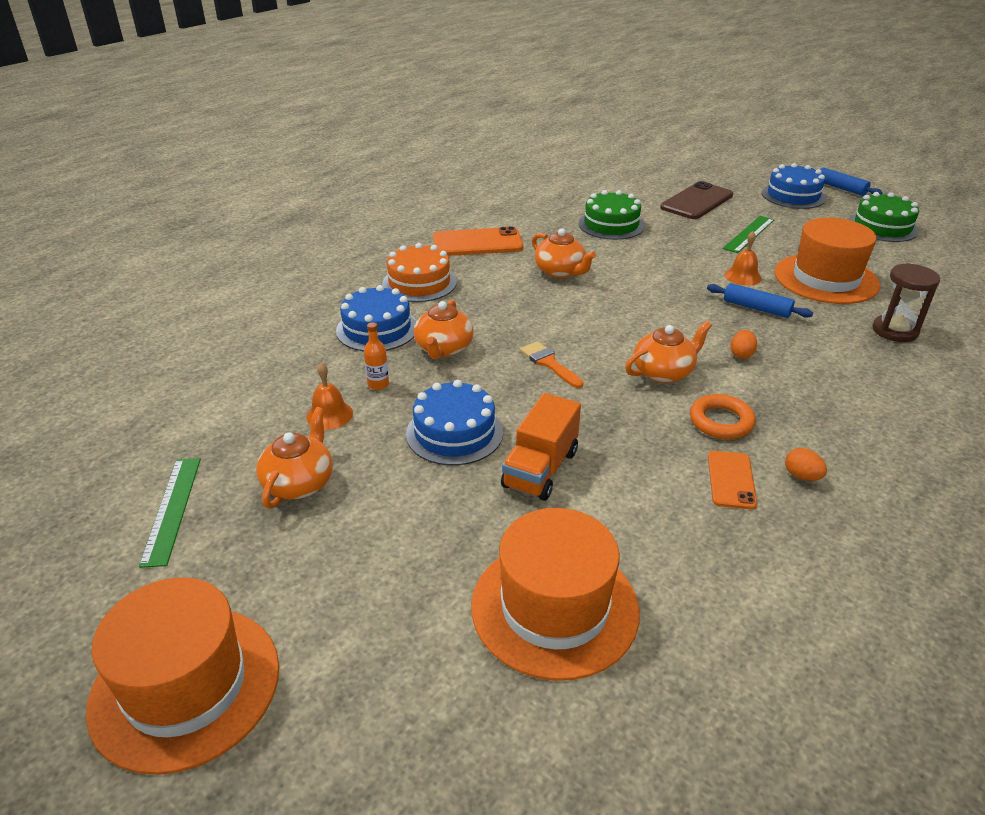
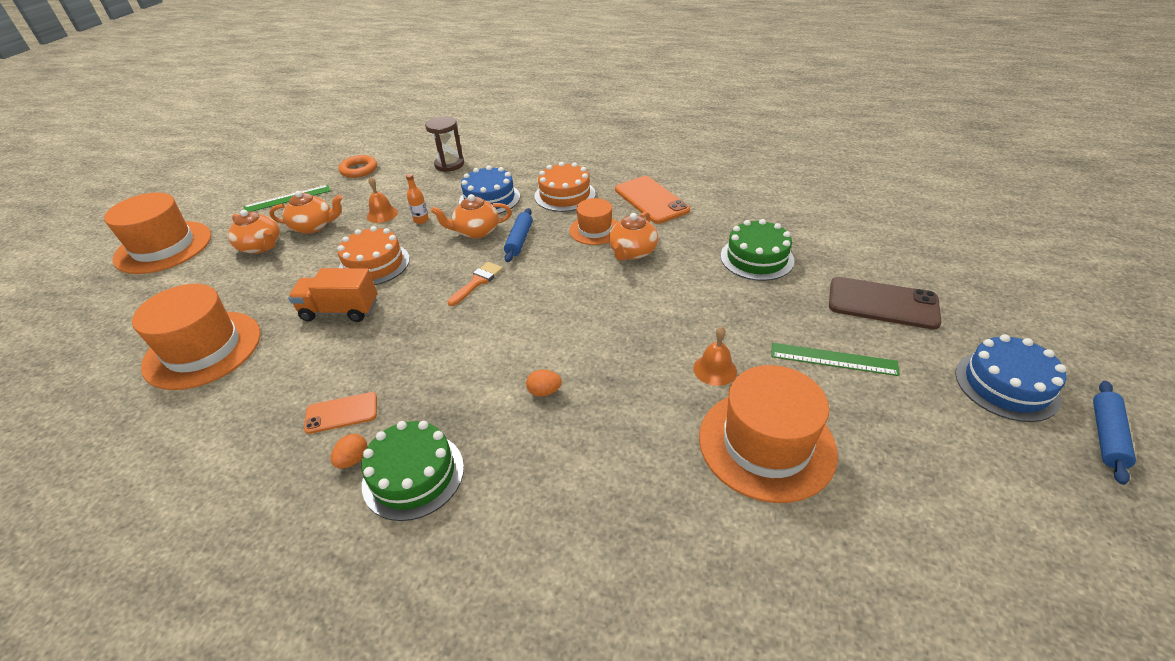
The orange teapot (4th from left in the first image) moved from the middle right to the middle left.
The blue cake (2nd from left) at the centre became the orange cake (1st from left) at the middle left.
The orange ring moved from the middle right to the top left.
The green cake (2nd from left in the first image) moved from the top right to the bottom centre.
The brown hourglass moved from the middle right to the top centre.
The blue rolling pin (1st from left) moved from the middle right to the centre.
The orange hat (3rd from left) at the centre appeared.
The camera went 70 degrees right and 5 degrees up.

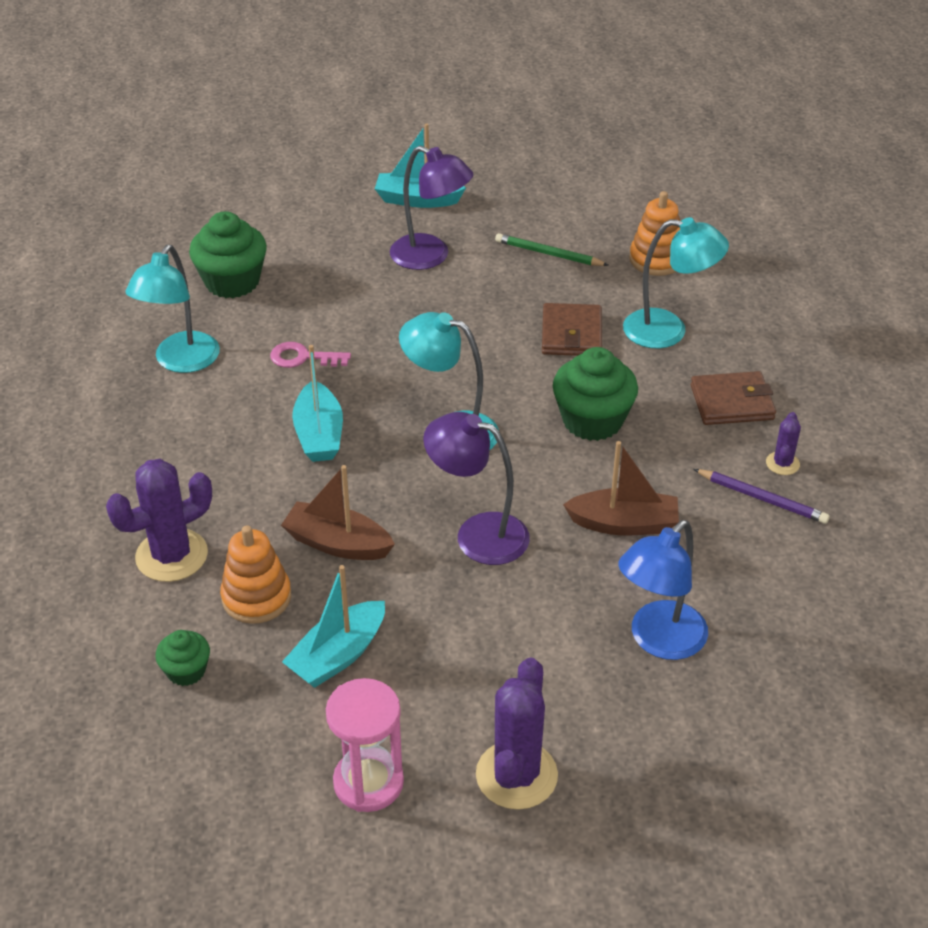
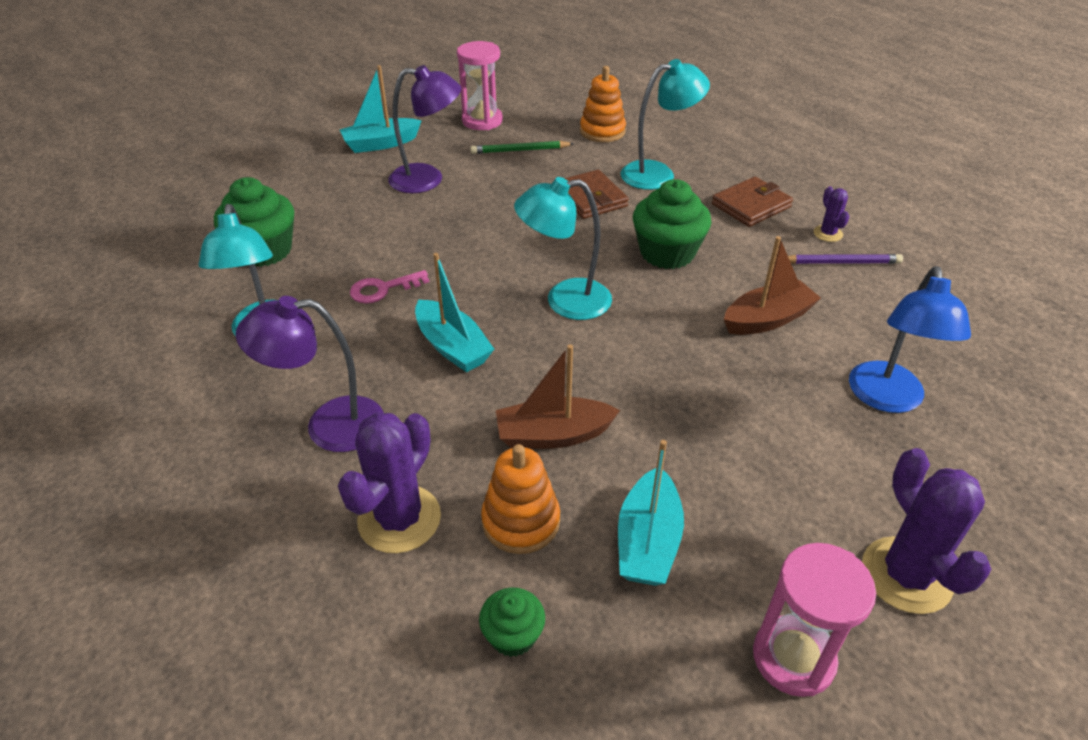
The purple lamp (2nd from left in the first image) moved from the centre to the middle left.
The pink hourglass (1st from left) at the top centre appeared.
The camera went 30 degrees left and 0 degrees up.

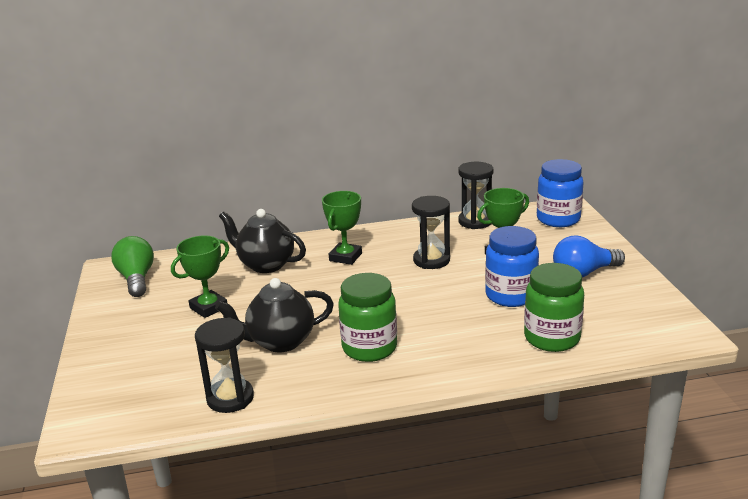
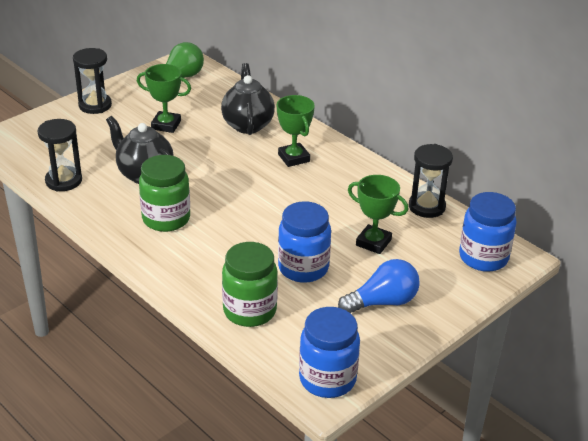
The black hourglass (2nd from left) moved from the centre to the top left.
The green trophy (2nd from left) at the centre turned 75 degrees clockwise.
The blue jar (2nd from left) at the bottom centre appeared.
The blue light bulb at the middle right turned 120 degrees clockwise.
The camera went 55 degrees right and 10 degrees up.

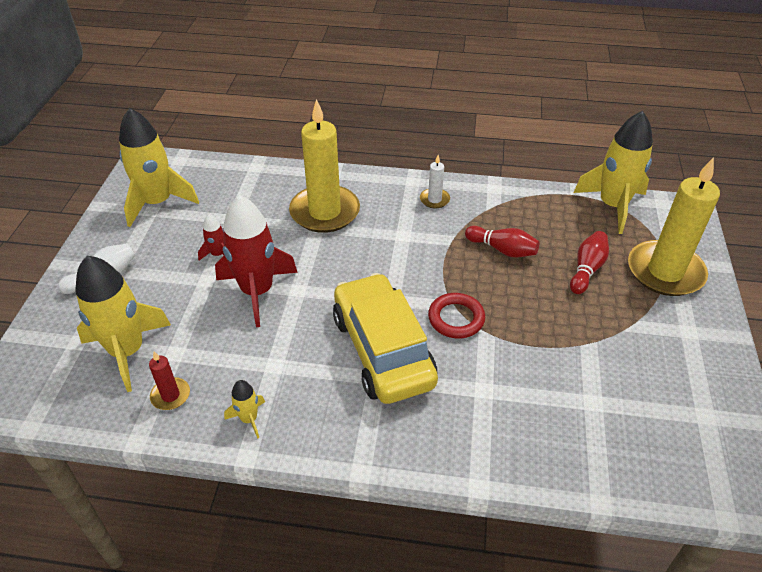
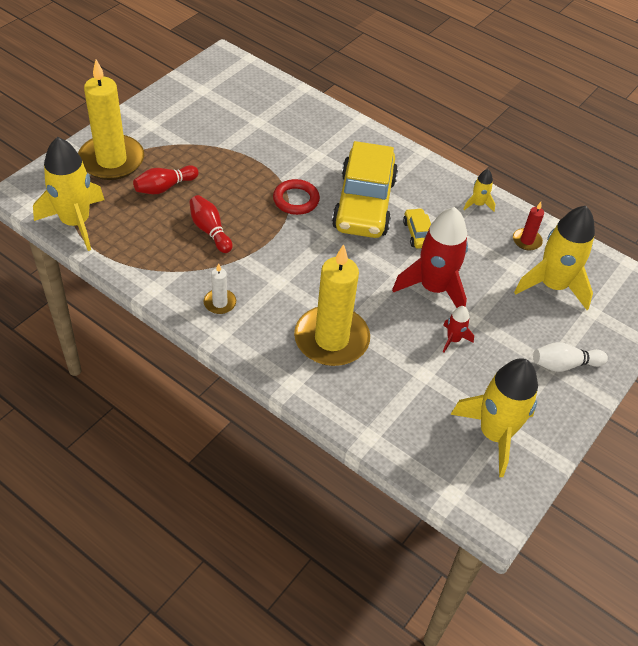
The yellow car (2nd from left) at the centre appeared.
The camera went 155 degrees left and 5 degrees up.

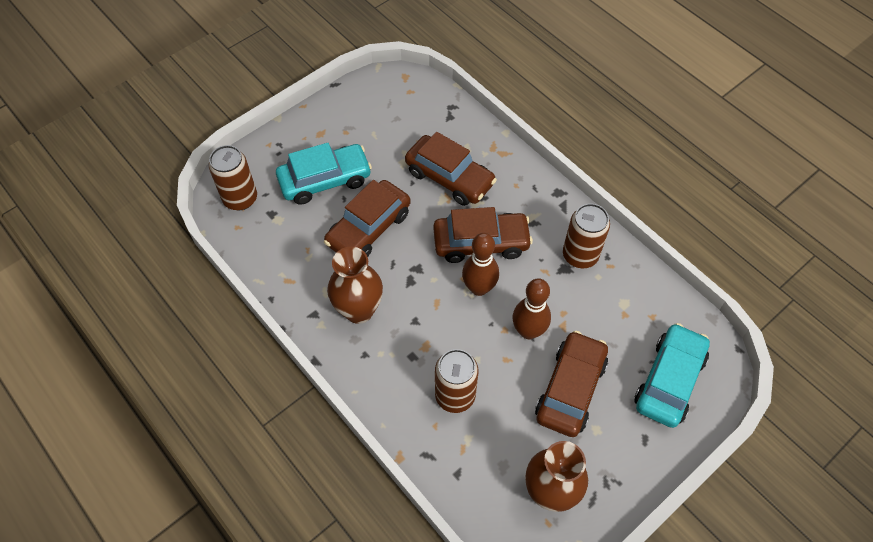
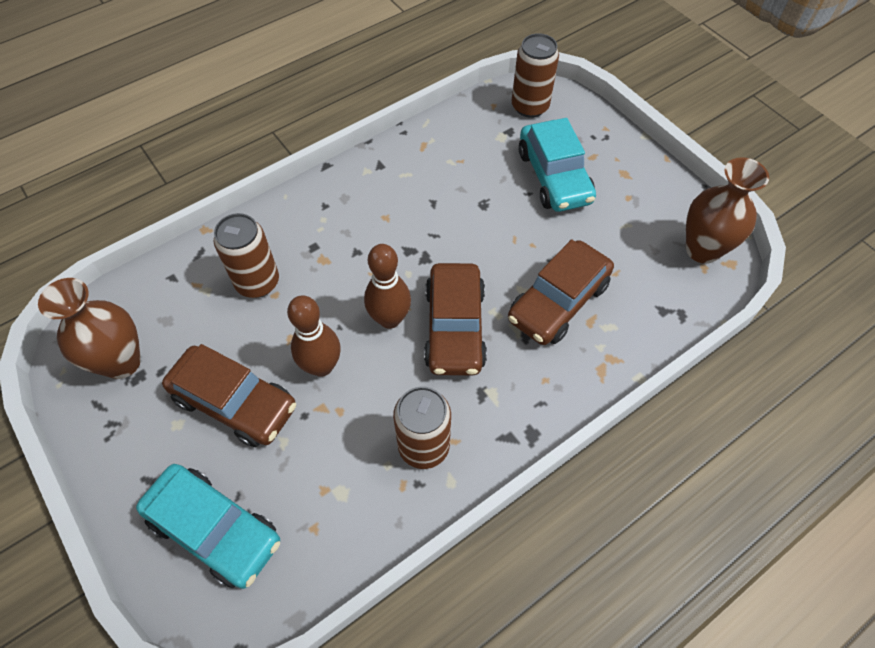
The brown vase (1st from left in the first image) moved from the centre to the top right.
The brown car (1st from left) at the centre disappeared.
The camera went 95 degrees right and 0 degrees up.

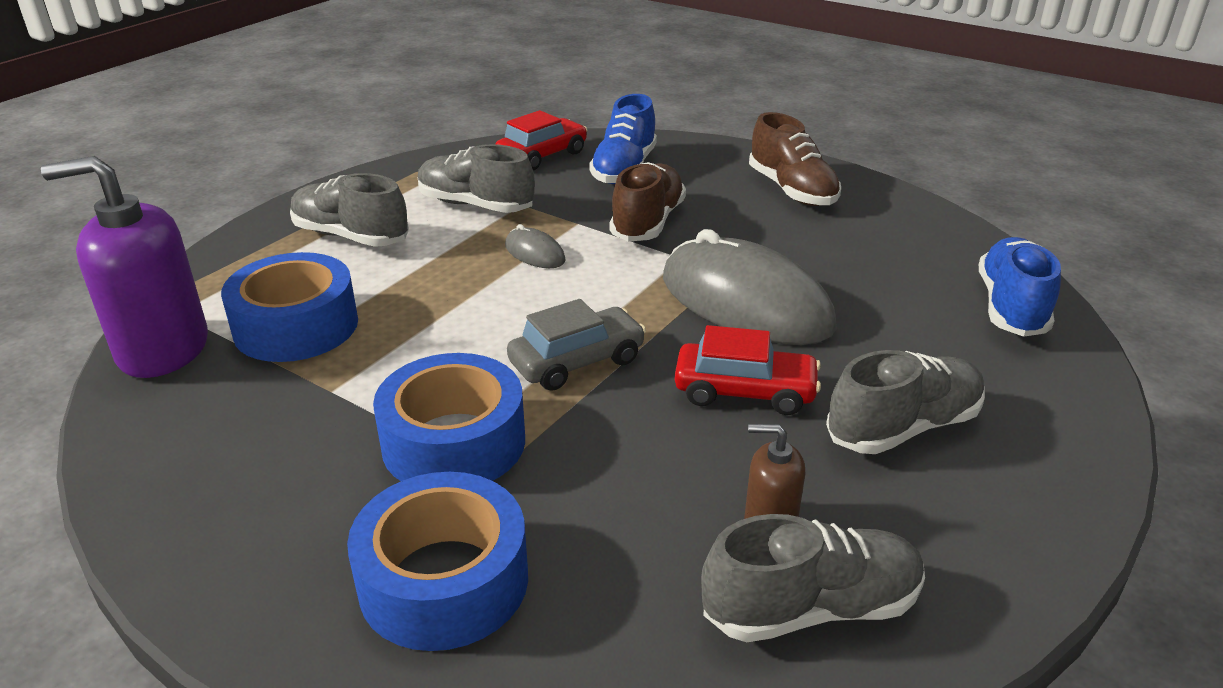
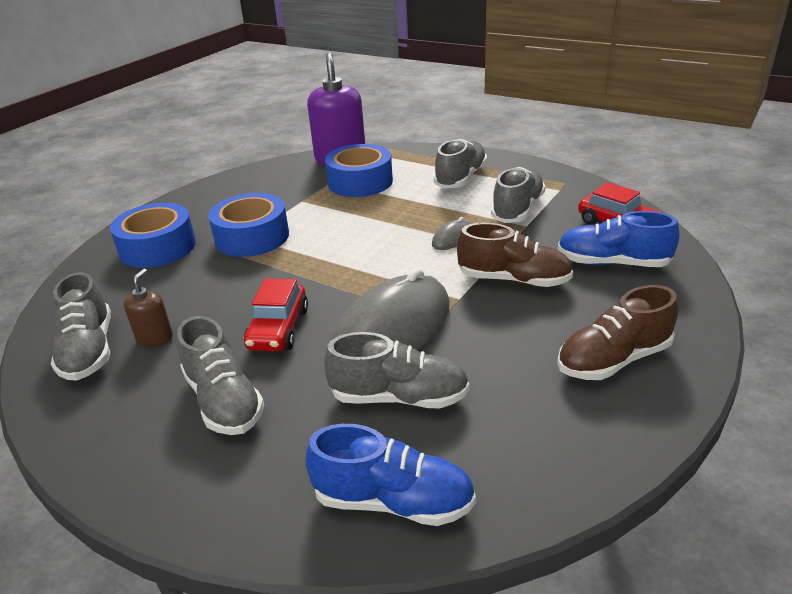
The grey shoe (3rd from left) at the centre appeared.
The grey car at the centre disappeared.
The camera went 90 degrees right and 0 degrees up.

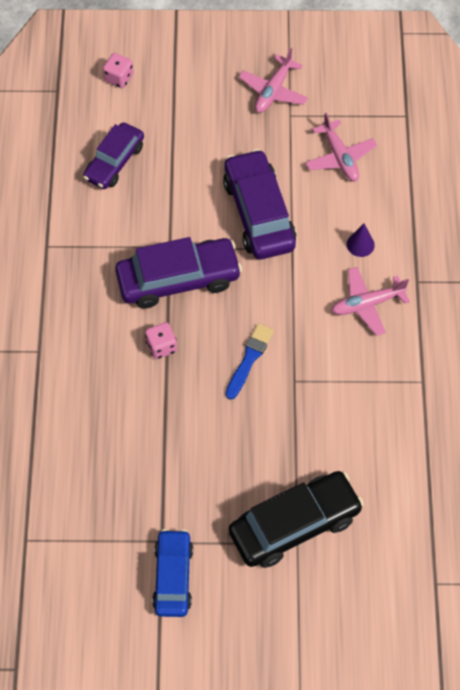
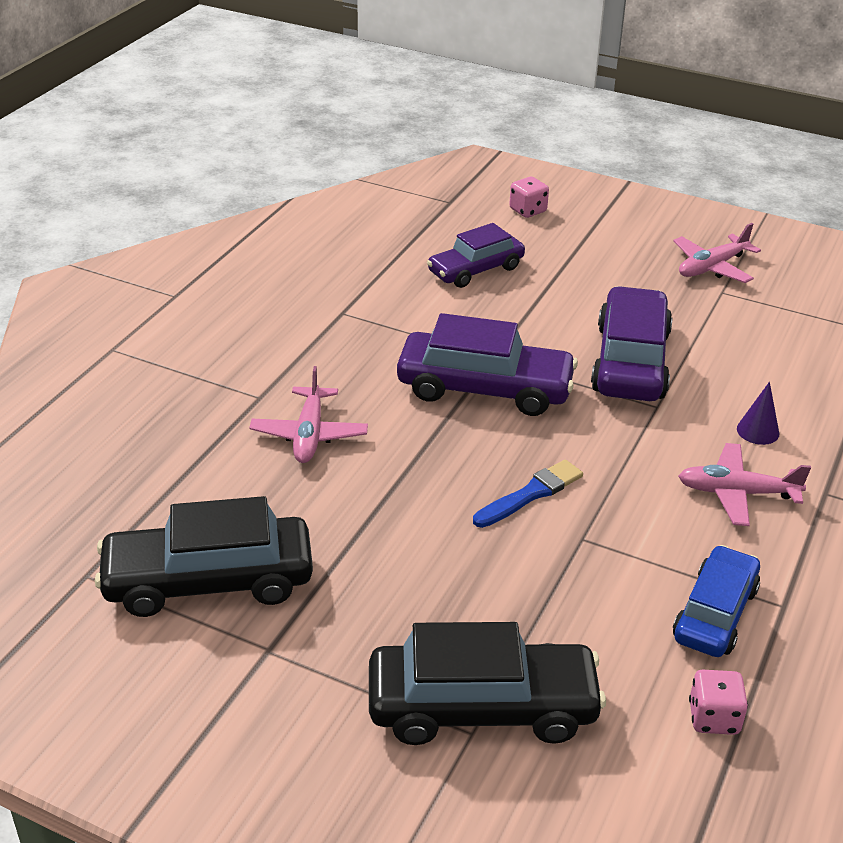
The black car (1st from left) at the middle left appeared.
The pink plane (2nd from left in the first image) moved from the top right to the centre.
The blue car moved from the bottom centre to the bottom right.
The pink dice (2nd from left) moved from the centre to the bottom right.
The camera went 25 degrees right and 25 degrees down.

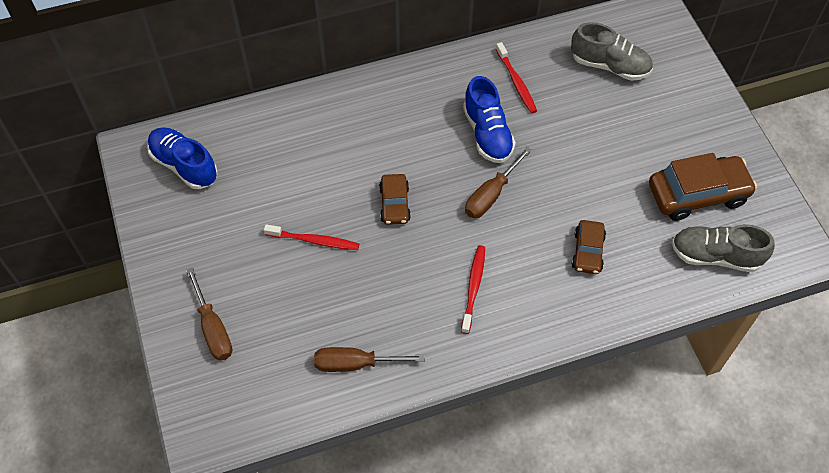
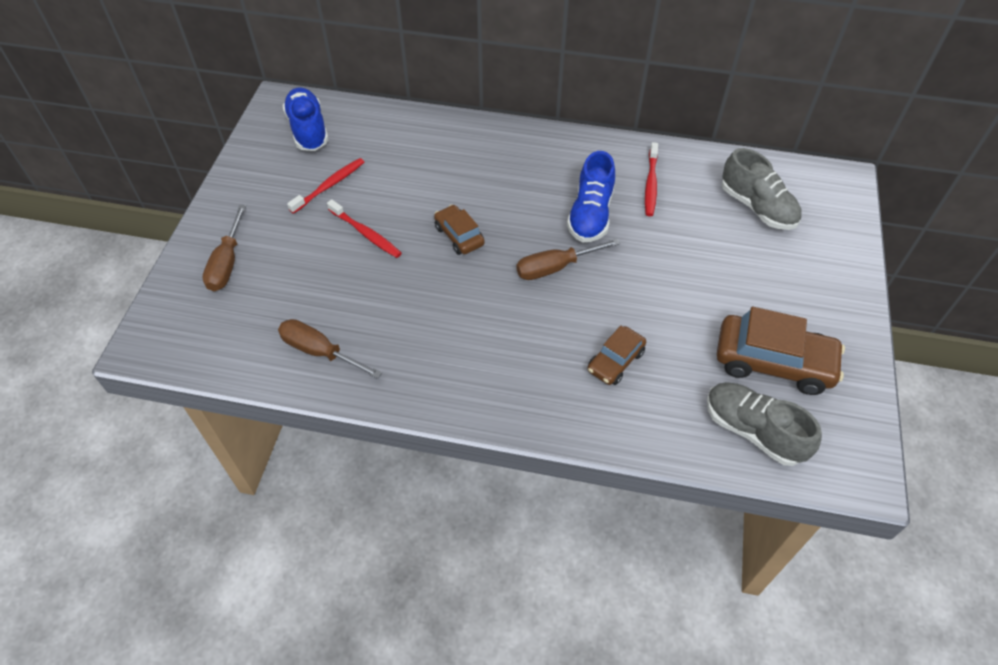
The red toothbrush (2nd from left in the first image) moved from the centre to the top left.
The brown car (1st from left) at the centre turned 120 degrees clockwise.
The camera went 30 degrees right and 5 degrees down.

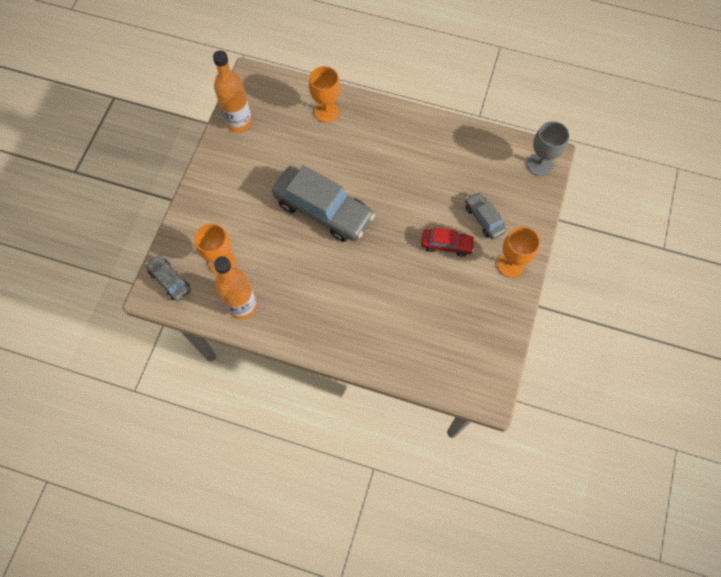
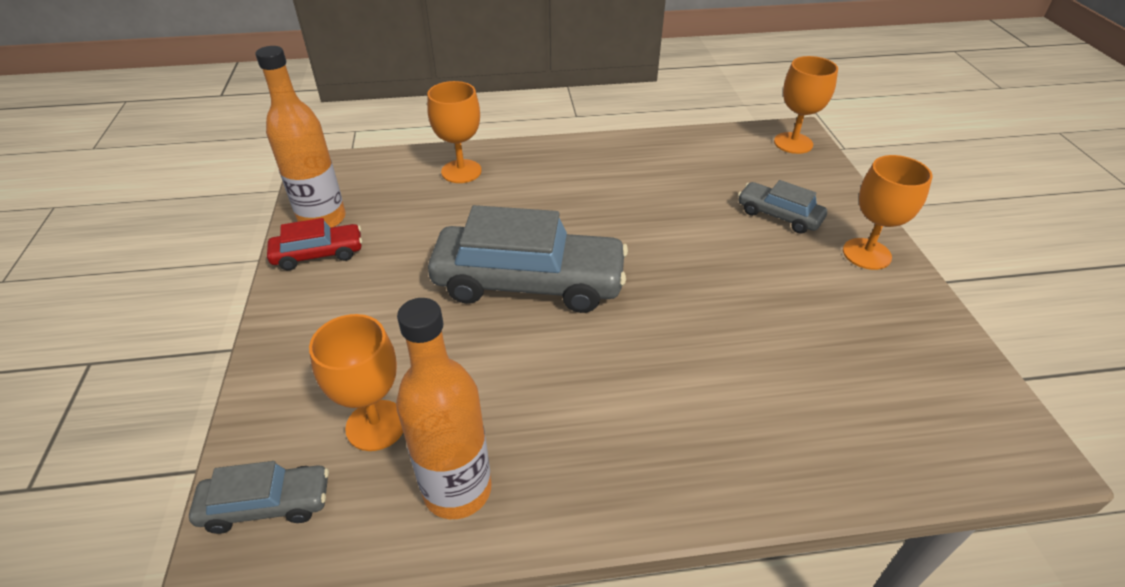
The grey car (1st from left) at the middle left turned 150 degrees clockwise.
The red car moved from the centre to the middle left.
The grey goblet at the top right became the orange goblet (3rd from left) at the top right.
The camera went 25 degrees left and 25 degrees down.

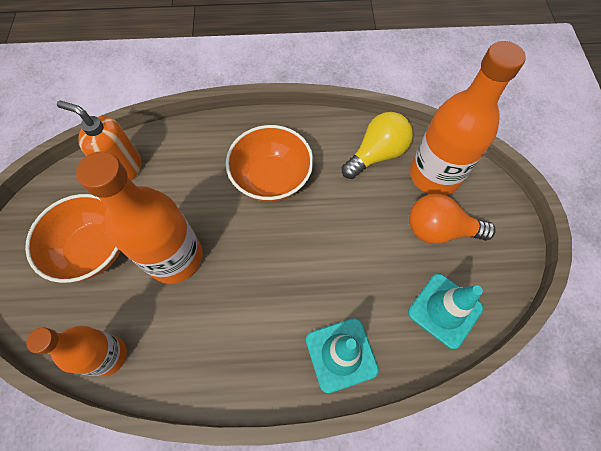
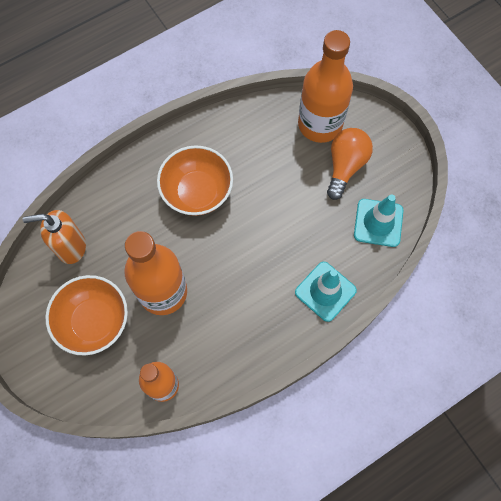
The orange light bulb at the middle right turned 135 degrees clockwise.
The yellow light bulb at the top centre disappeared.
The camera went 30 degrees left and 5 degrees up.

